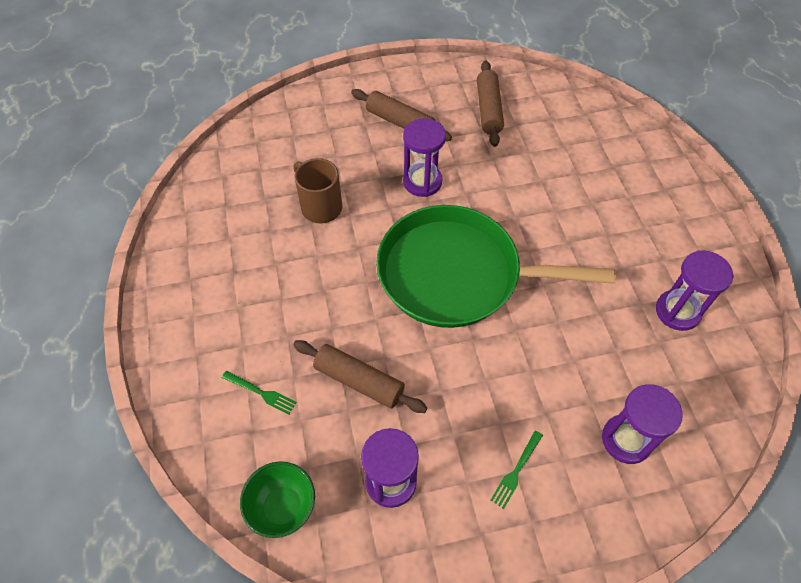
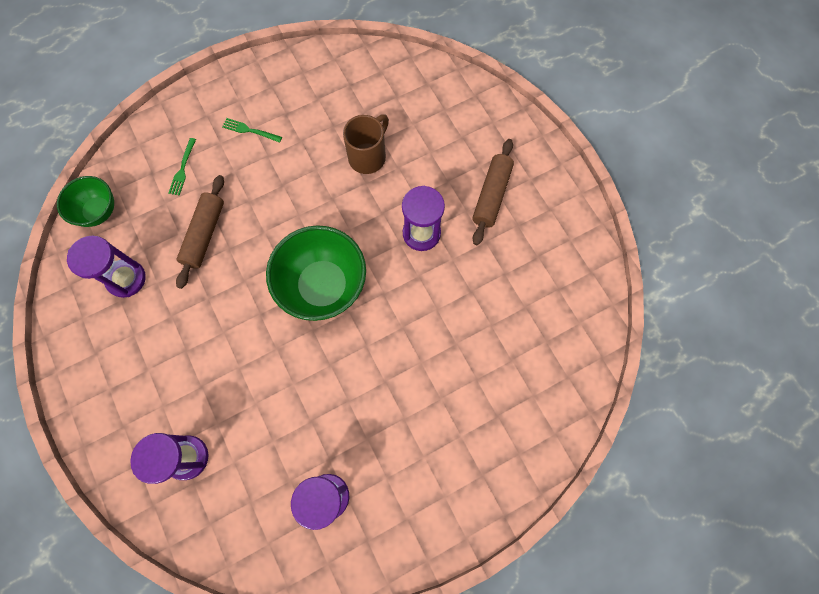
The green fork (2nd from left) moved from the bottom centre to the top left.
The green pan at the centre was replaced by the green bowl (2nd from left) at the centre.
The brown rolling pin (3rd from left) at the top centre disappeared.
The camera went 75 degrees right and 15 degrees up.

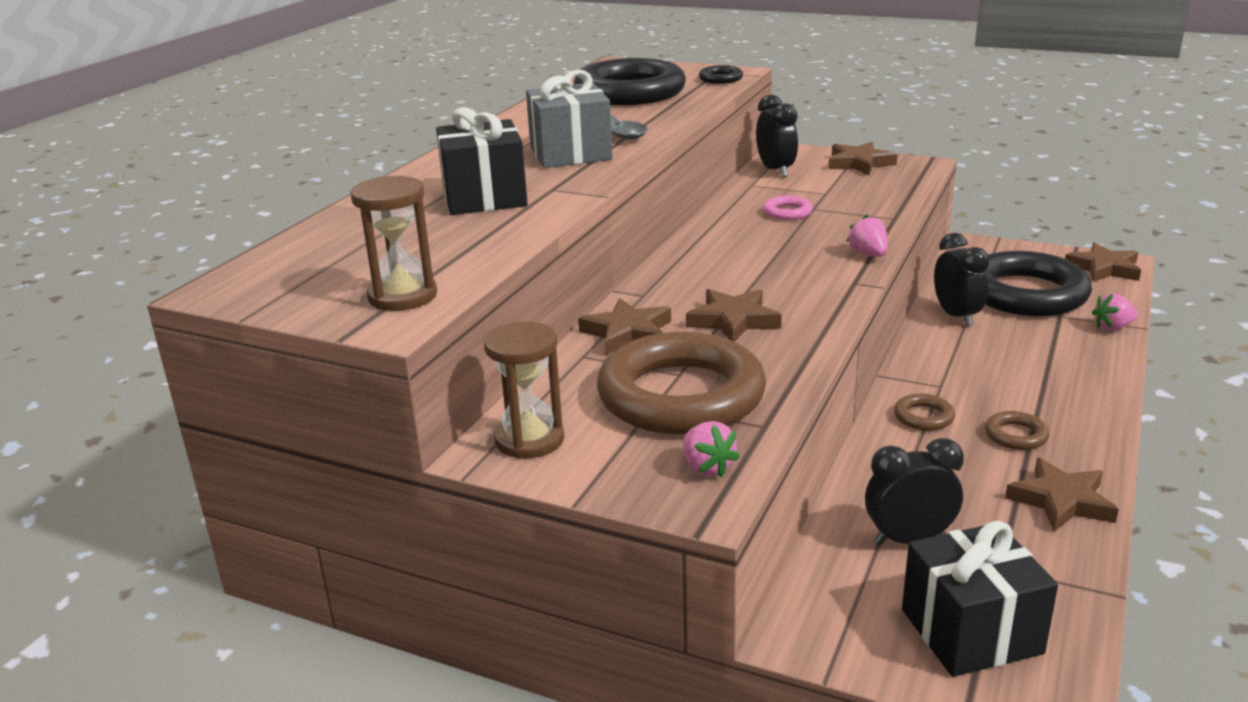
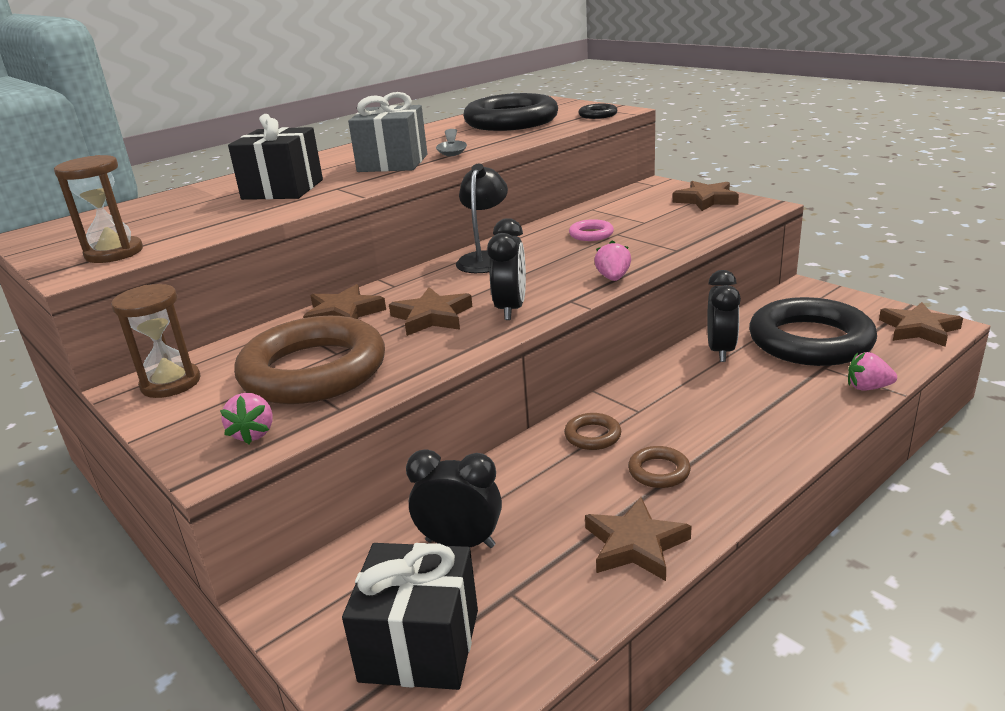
The black lamp at the top centre appeared.
The black clock (1st from left in the first image) moved from the top centre to the centre.
The camera went 25 degrees right and 0 degrees up.

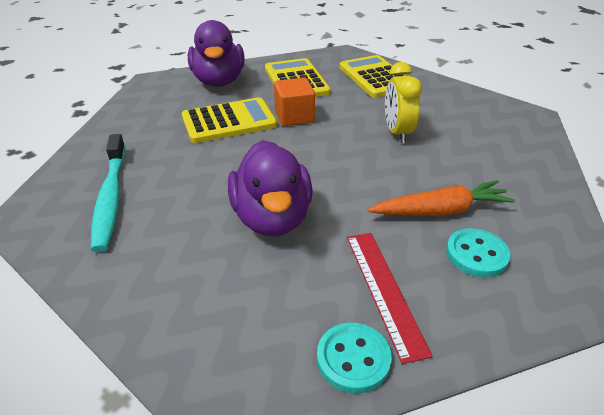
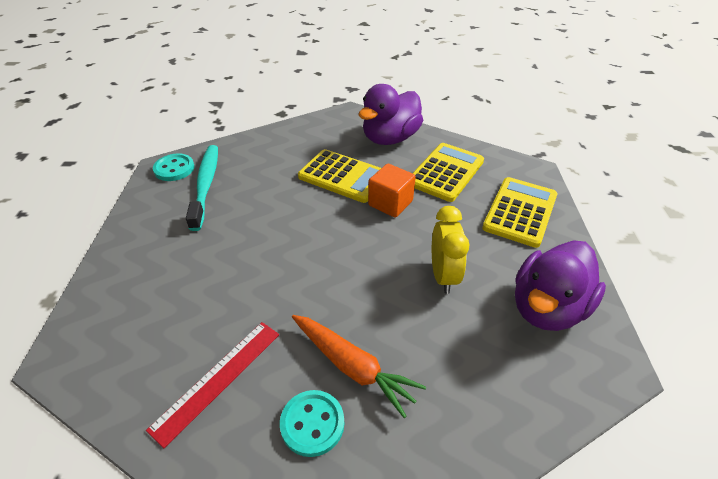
The turquoise button (1st from left) moved from the bottom centre to the middle left.
The turquoise toothbrush at the middle left turned 135 degrees clockwise.
The yellow clock at the top right turned 135 degrees clockwise.
The purple duck (2nd from left) moved from the centre to the middle right.
The camera went 50 degrees right and 5 degrees up.

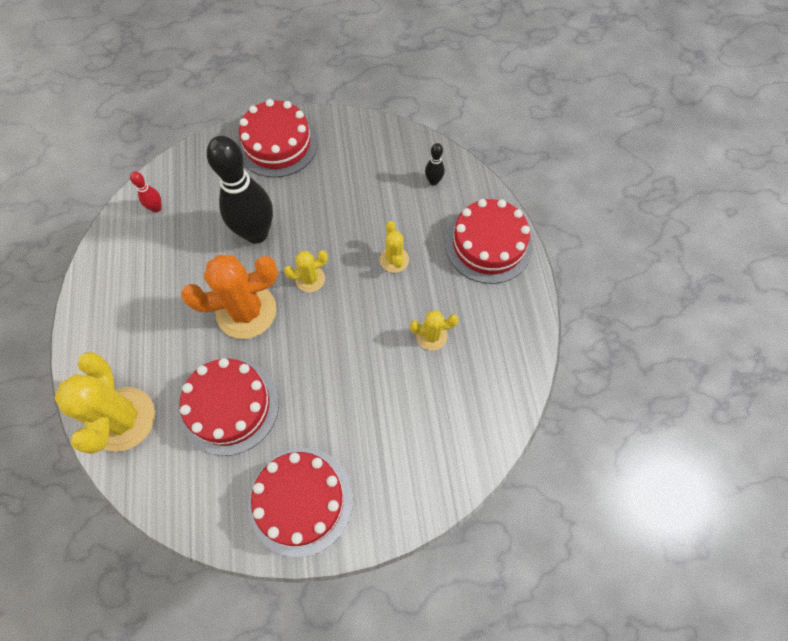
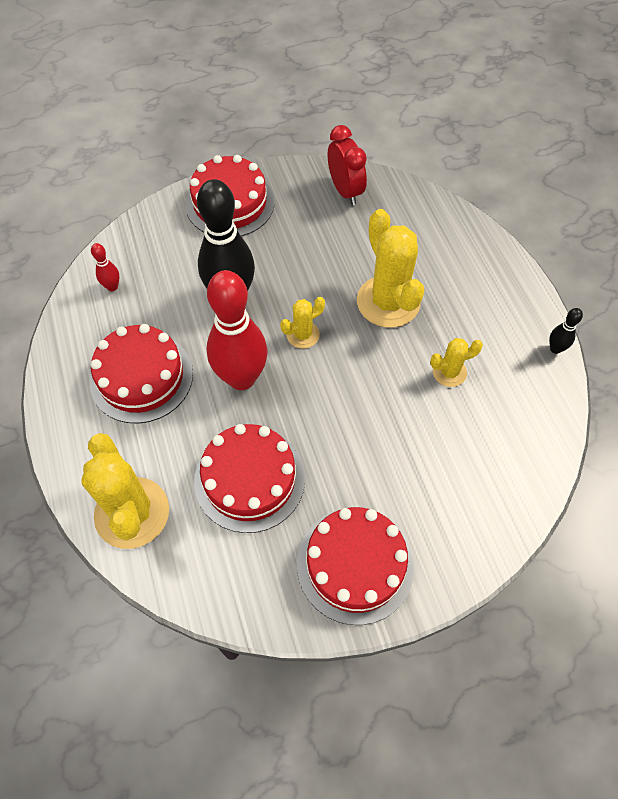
The red cake (4th from left in the first image) moved from the centre to the middle left.
The orange cactus at the middle left was replaced by the red bowling pin (2nd from left) at the centre.
The red clock at the top centre appeared.
The yellow cactus (3rd from left) at the centre changed to 1.97 times the size.
The black bowling pin (2nd from left) moved from the top centre to the middle right.
The camera went 10 degrees left and 5 degrees down.

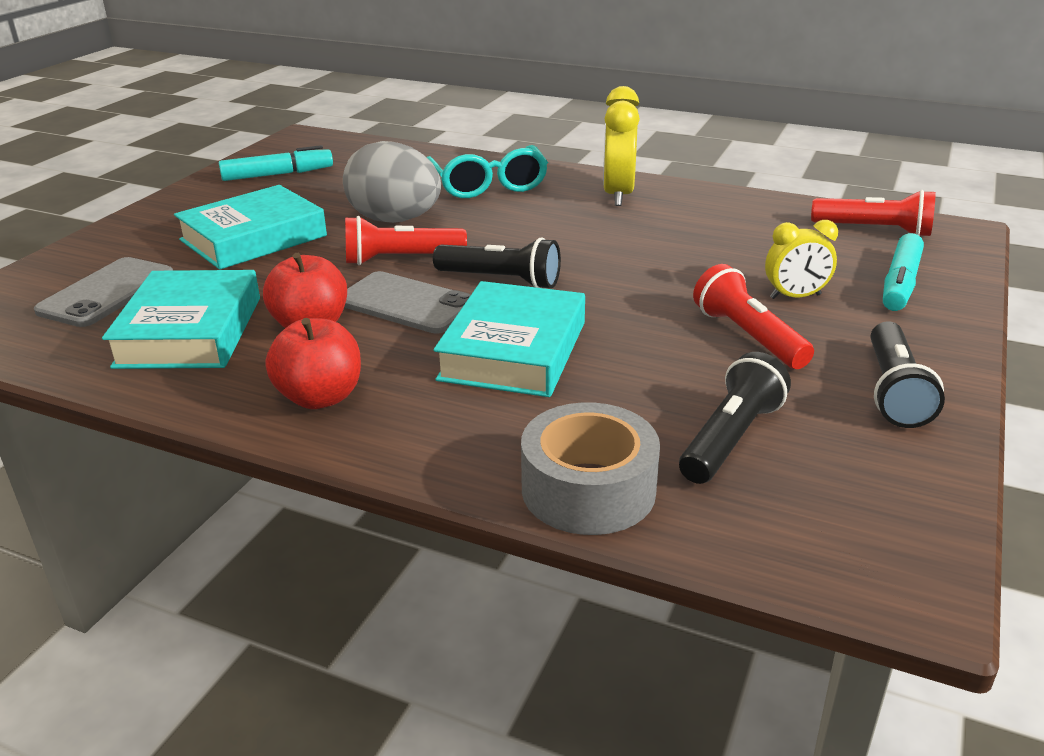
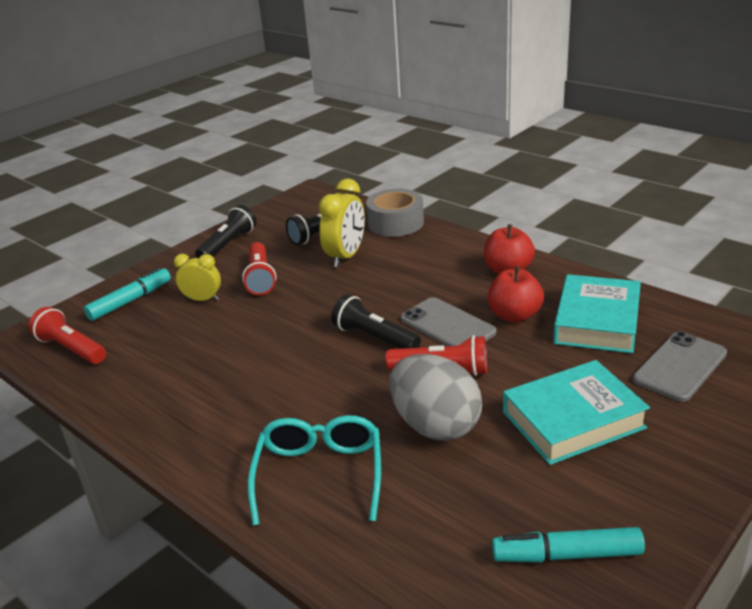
The yellow clock (1st from left in the first image) moved from the top centre to the centre.
The turquoise book (3rd from left) at the centre disappeared.
The camera went 160 degrees left and 0 degrees up.

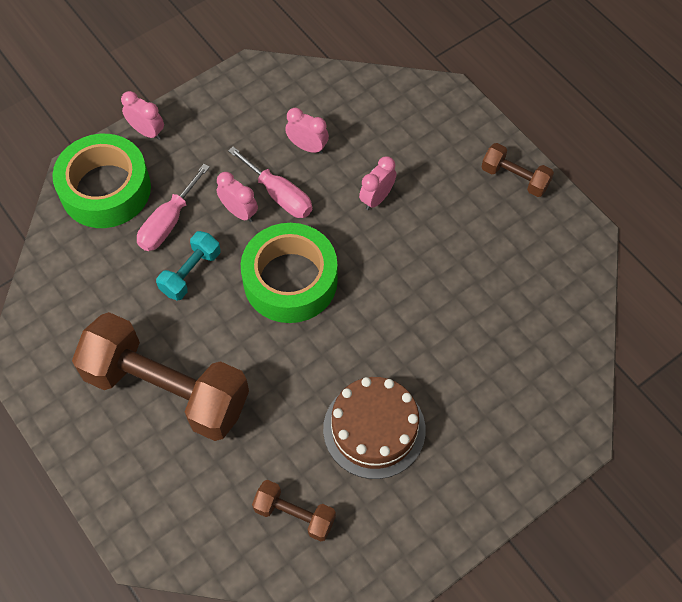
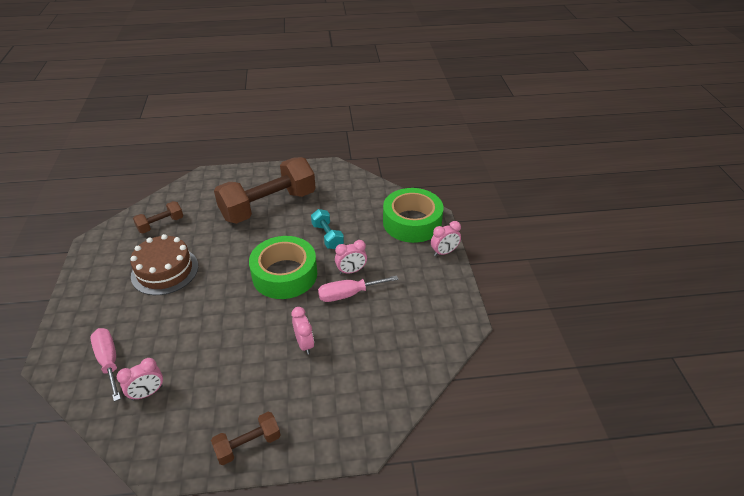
The pink screwdriver (1st from left) moved from the middle left to the bottom left.
The pink clock (3rd from left in the first image) moved from the top centre to the bottom left.
The camera went 120 degrees right and 20 degrees down.

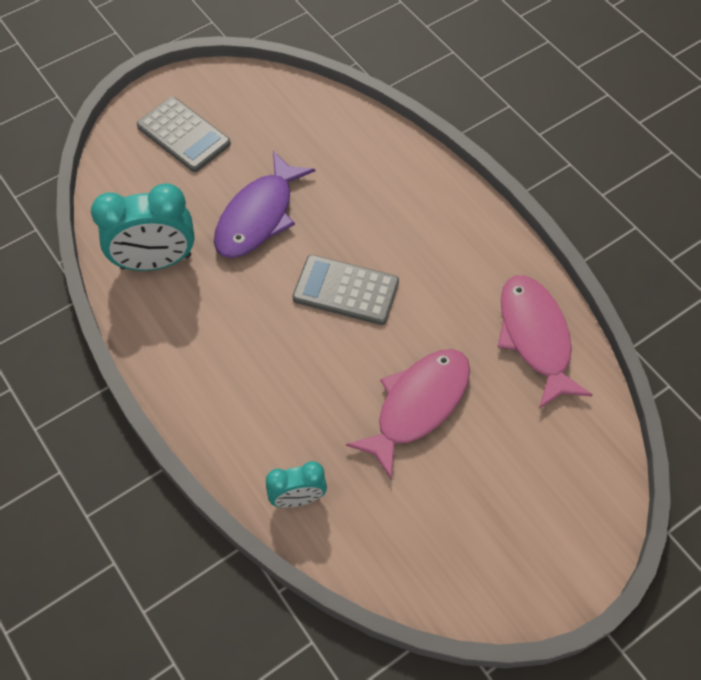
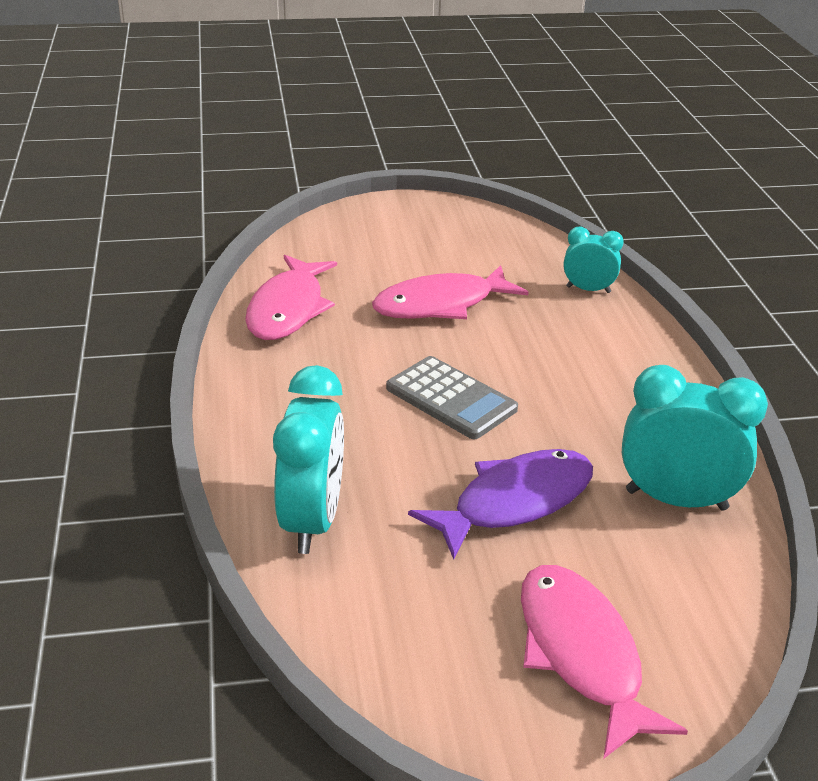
The turquoise clock (1st from left) at the centre appeared.
The grey calculator (1st from left) at the top left was replaced by the pink fish (3rd from left) at the bottom right.
The camera went 155 degrees left and 25 degrees down.

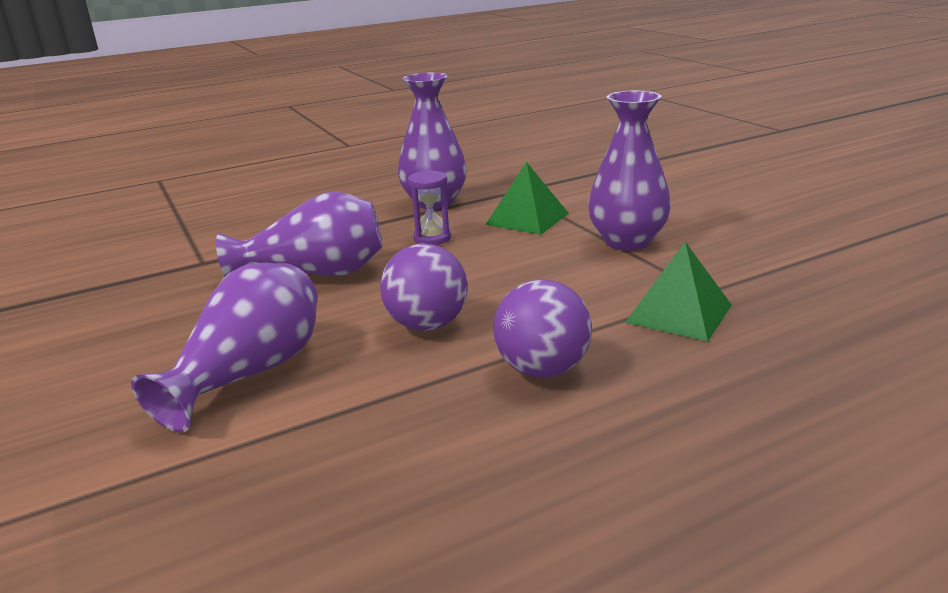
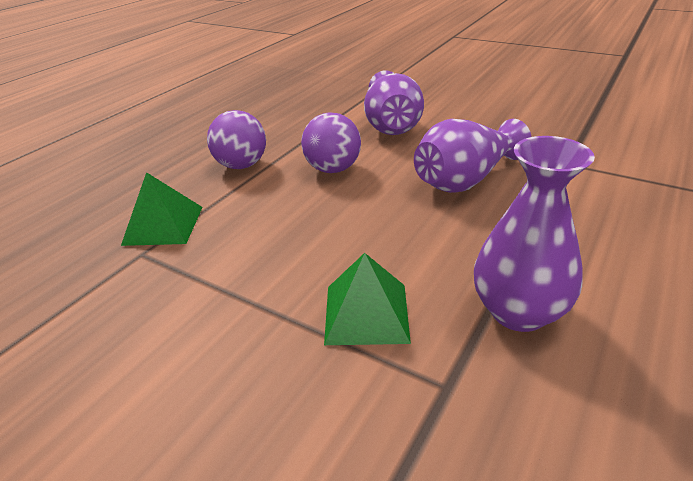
The purple hourglass at the centre disappeared.
The purple vase (4th from left) at the top centre disappeared.
The camera went 150 degrees right and 10 degrees up.

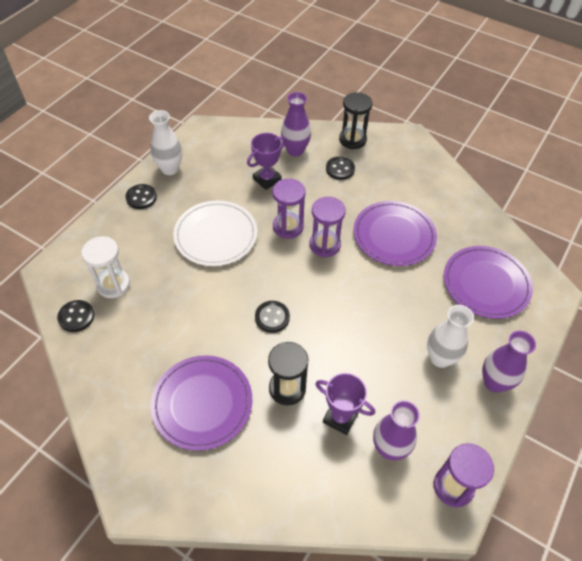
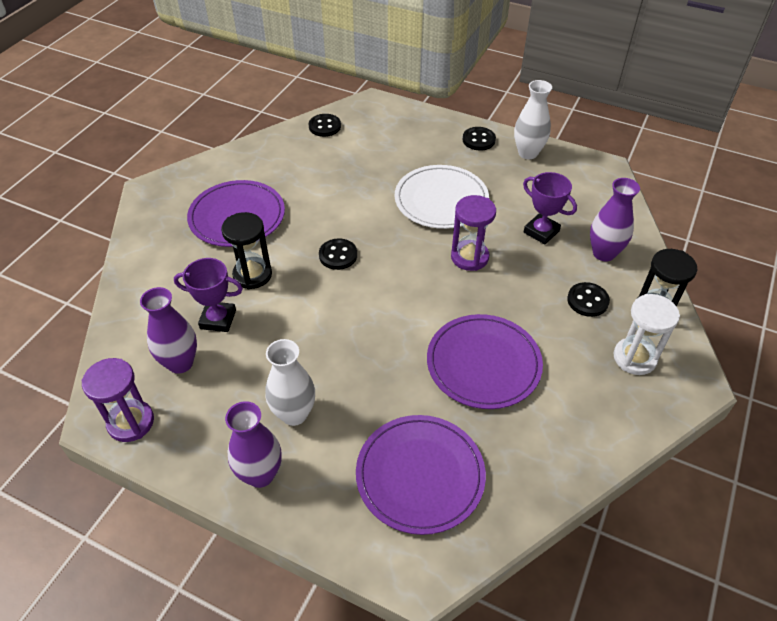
The purple trophy (2nd from left in the first image) at the bottom centre turned 75 degrees clockwise.
The white hourglass moved from the middle left to the middle right.
The purple hourglass (2nd from left) at the centre disappeared.
The camera went 85 degrees right and 5 degrees down.

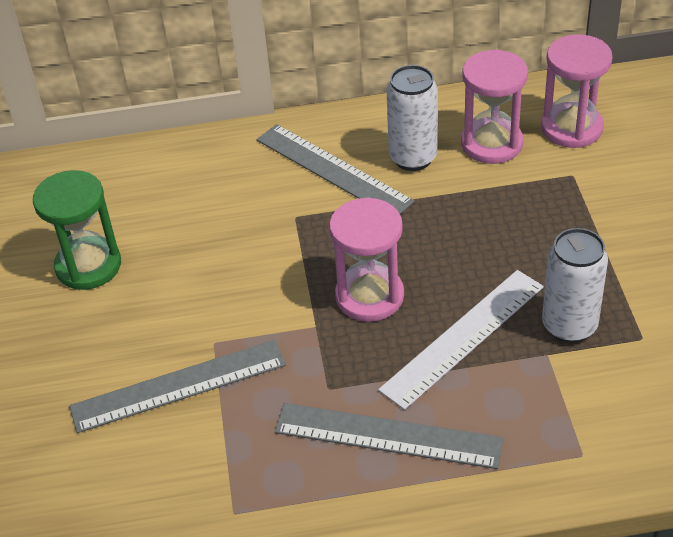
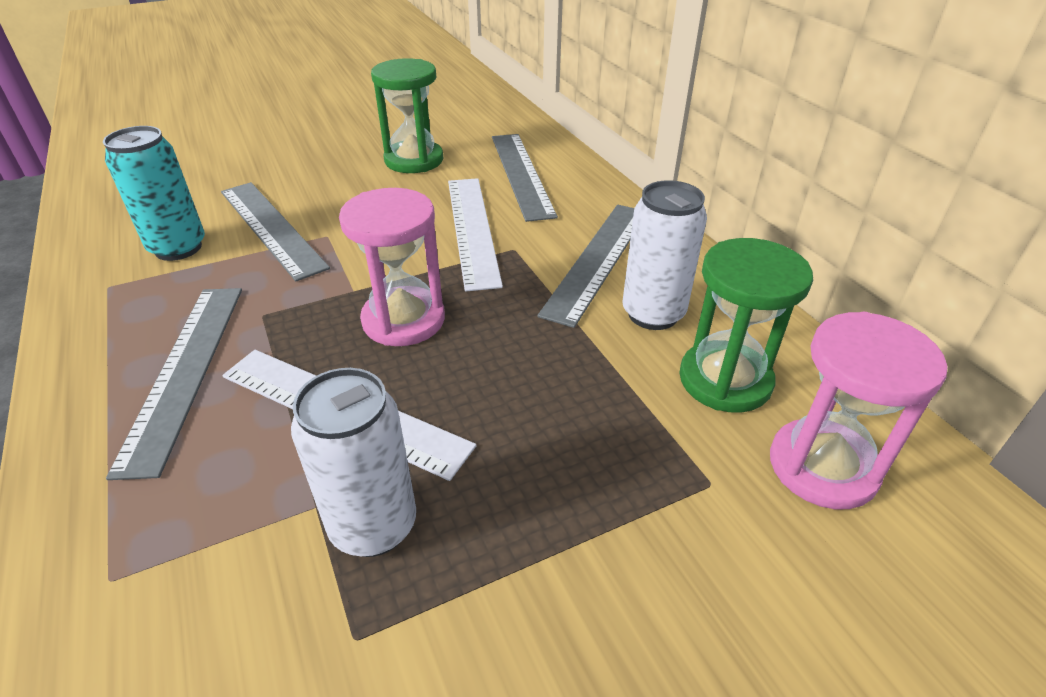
The turquoise can at the top left appeared.
The white ruler (2nd from left) at the centre appeared.
The grey ruler (3rd from left) at the top centre appeared.
The pink hourglass (2nd from left) at the top right became the green hourglass (2nd from left) at the middle right.
The camera went 70 degrees right and 5 degrees down.

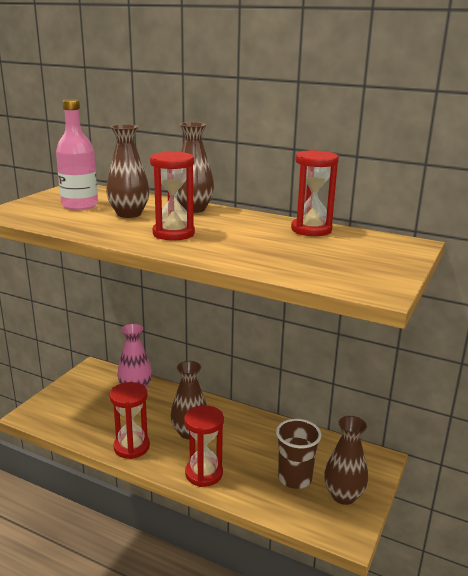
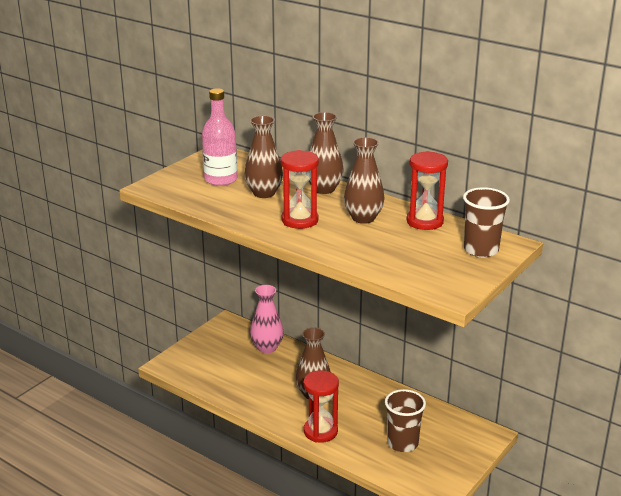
The brown vase (4th from left) moved from the bottom right to the centre.
The brown cup (2nd from left) at the middle right appeared.
The red hourglass (1st from left) at the bottom left disappeared.
The camera went 10 degrees right and 5 degrees up.

